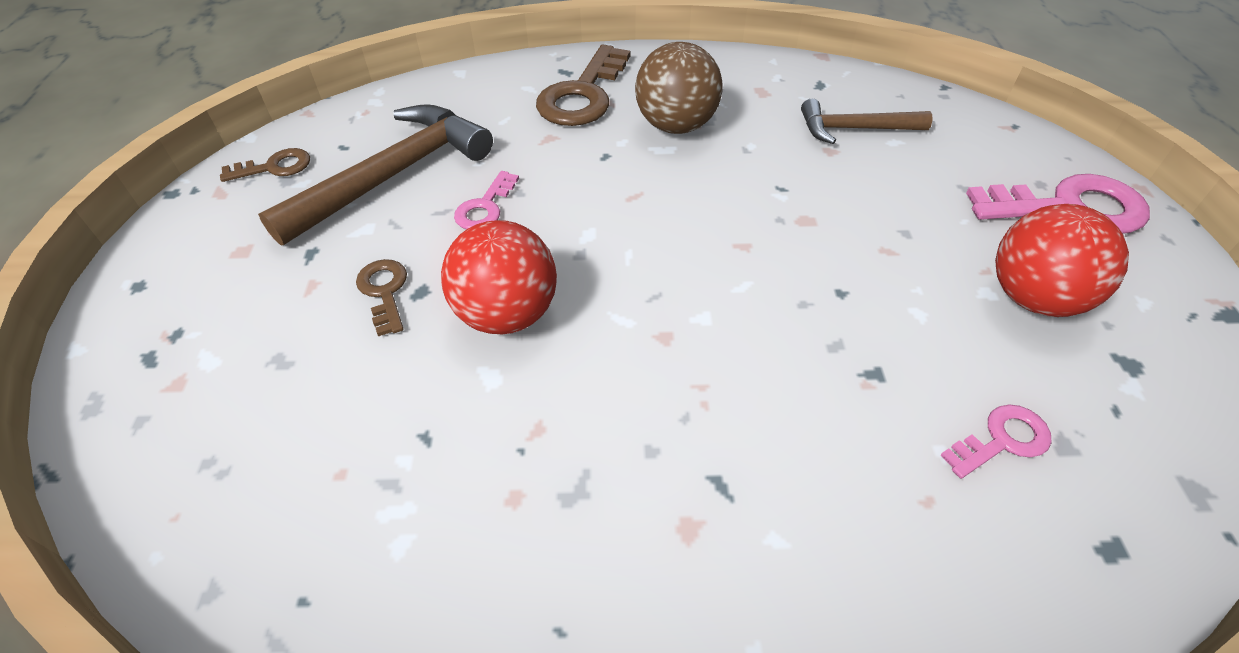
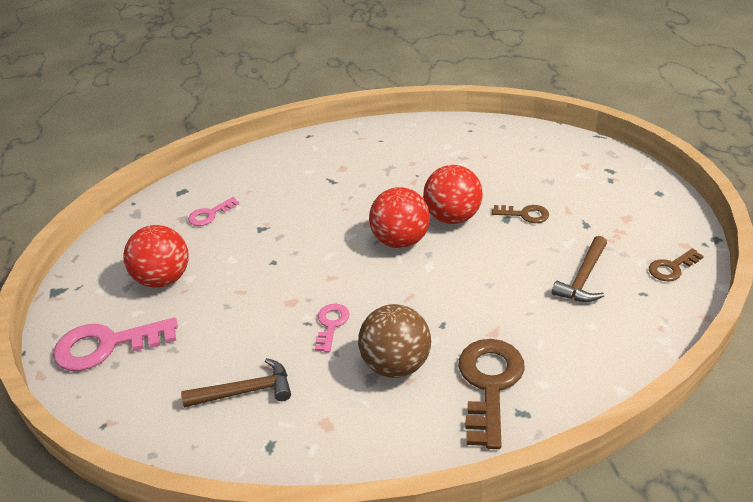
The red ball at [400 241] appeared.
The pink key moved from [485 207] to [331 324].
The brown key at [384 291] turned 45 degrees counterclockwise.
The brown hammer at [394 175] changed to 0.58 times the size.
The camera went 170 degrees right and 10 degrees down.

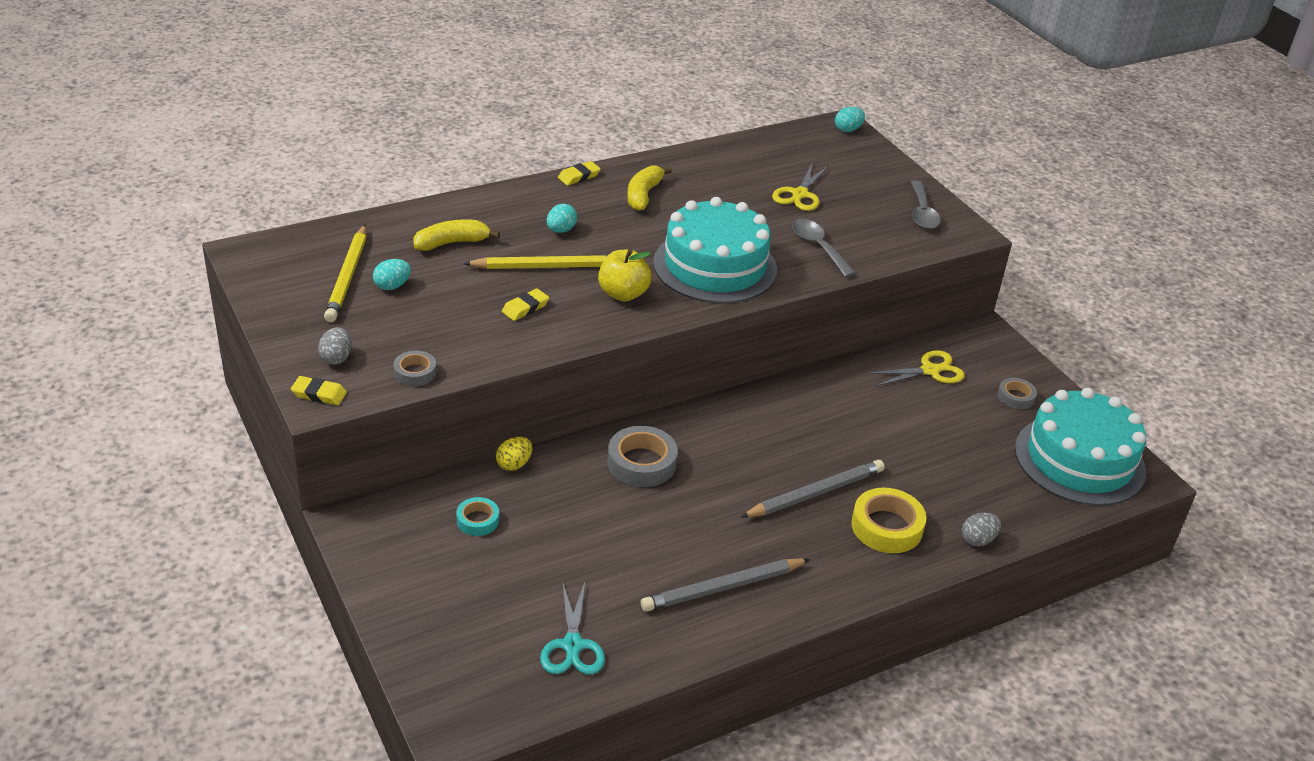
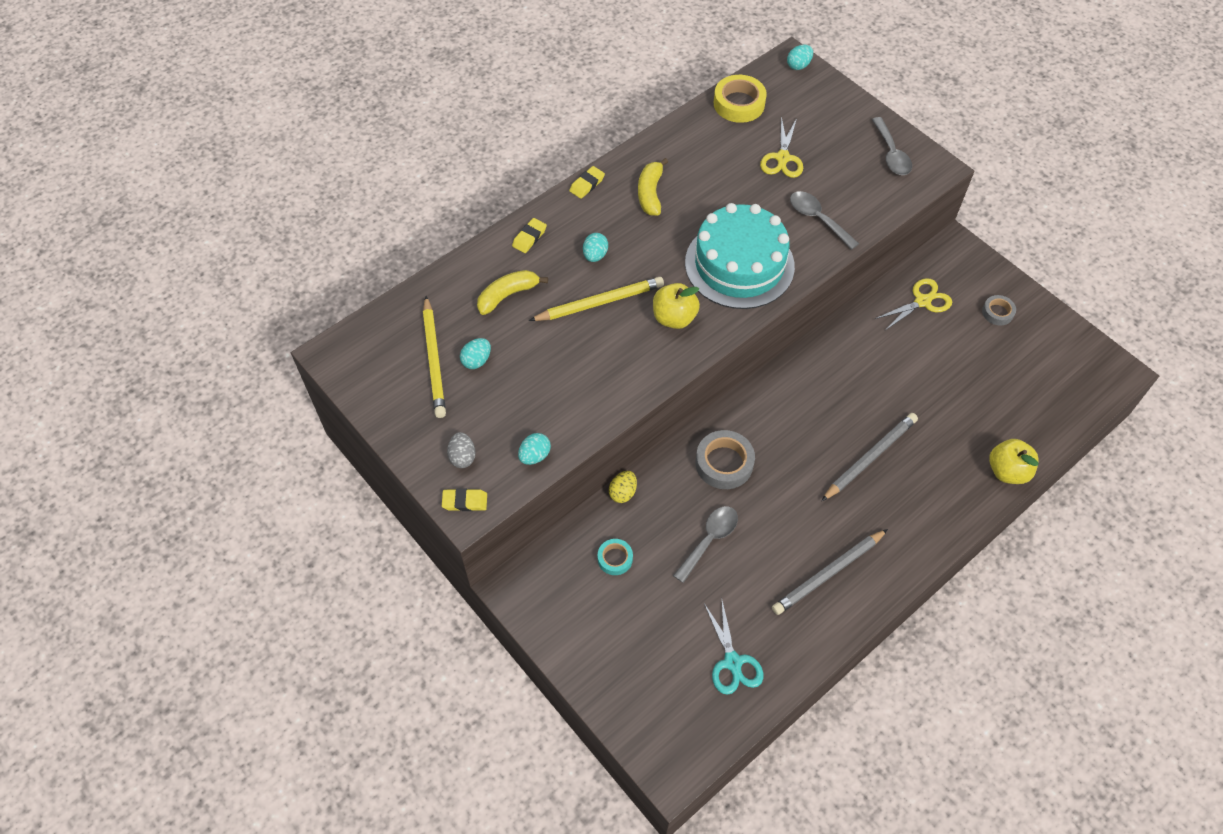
The turquoise cake at [1079 460] disappeared.
The grey spoon at [709 540] appeared.
The yellow eraser moved from [525 308] to [529 237].
The yellow tape moved from [886 527] to [739 104].
The grey tape at [415 372] was replaced by the turquoise egg at [535 456].
The grey egg at [978 540] was replaced by the yellow apple at [1007 471].
The camera went 10 degrees left and 20 degrees up.

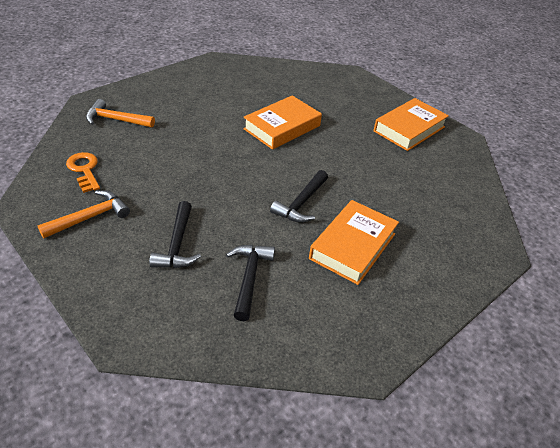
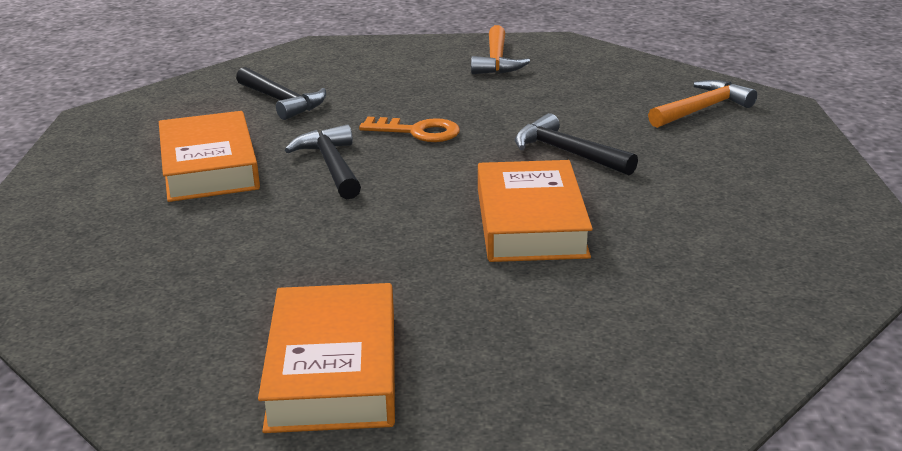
The orange key moved from [84 170] to [417 132].
The black hammer moved from [177 244] to [567 153].
The camera went 135 degrees right and 15 degrees down.

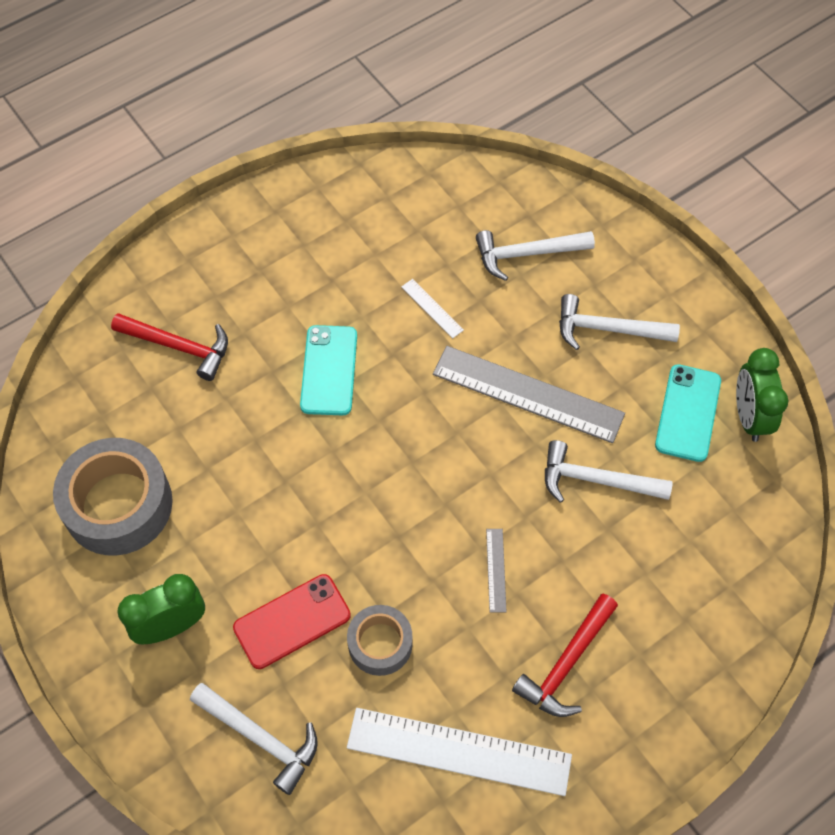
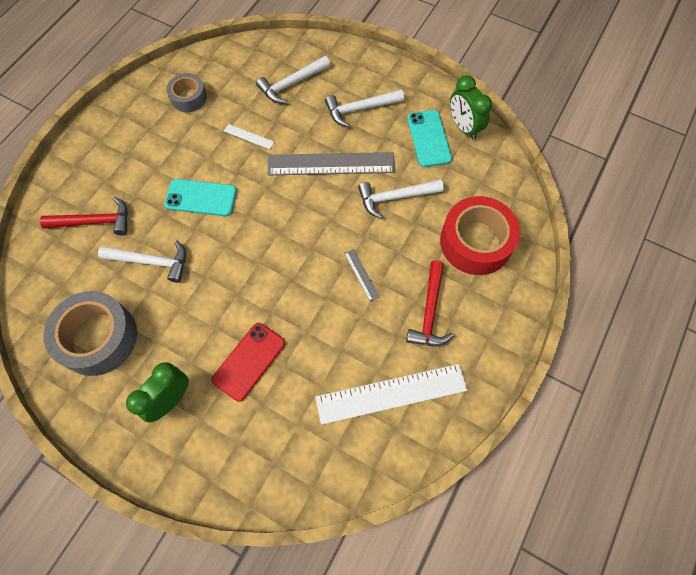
The red tape at [475 242] appeared.
The white hammer moved from [260 738] to [151 262].
The grey tape moved from [380 644] to [188 97].
The turquoise phone at [329 370] turned 60 degrees counterclockwise.
The camera went 25 degrees left and 5 degrees up.

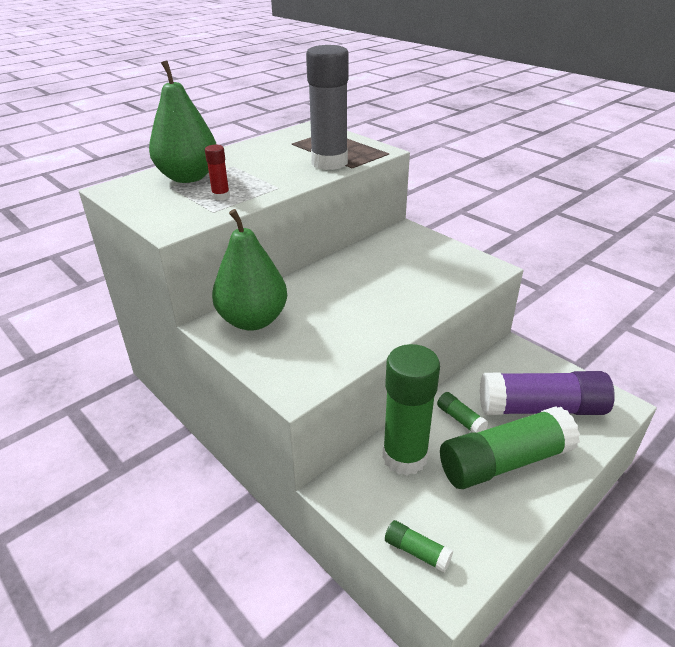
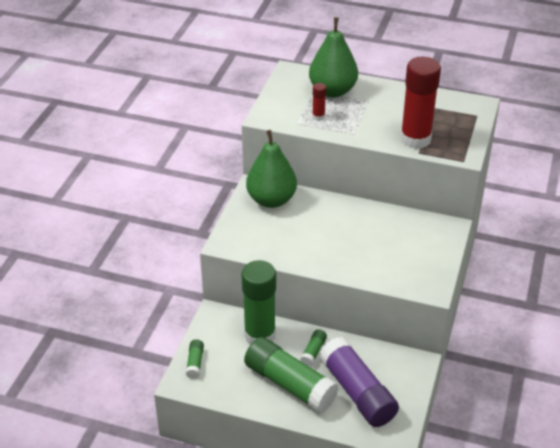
The grey glue stick at [329 163] became the red glue stick at [415 139].
The camera went 60 degrees right and 5 degrees up.

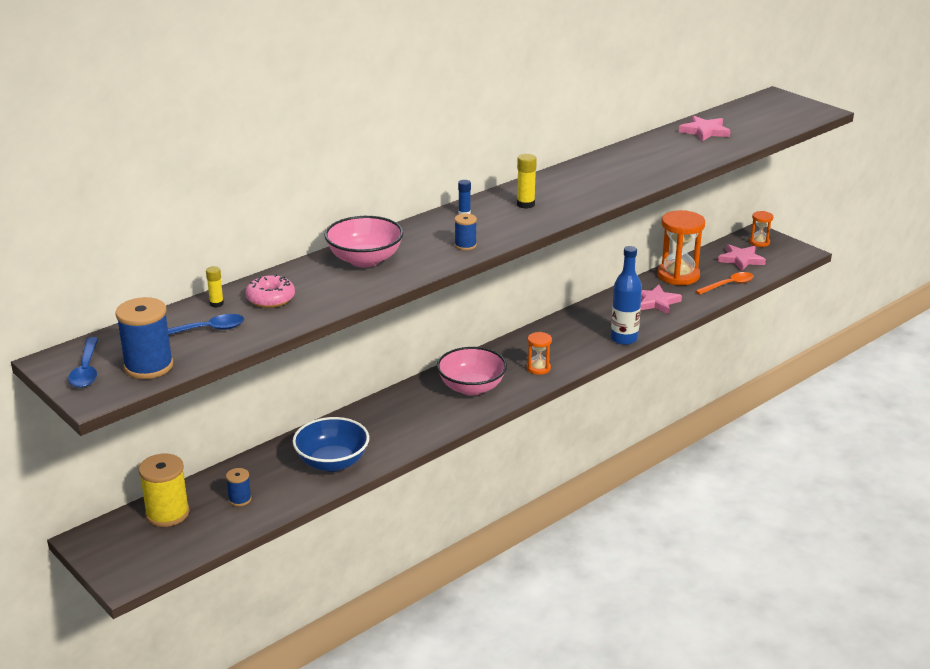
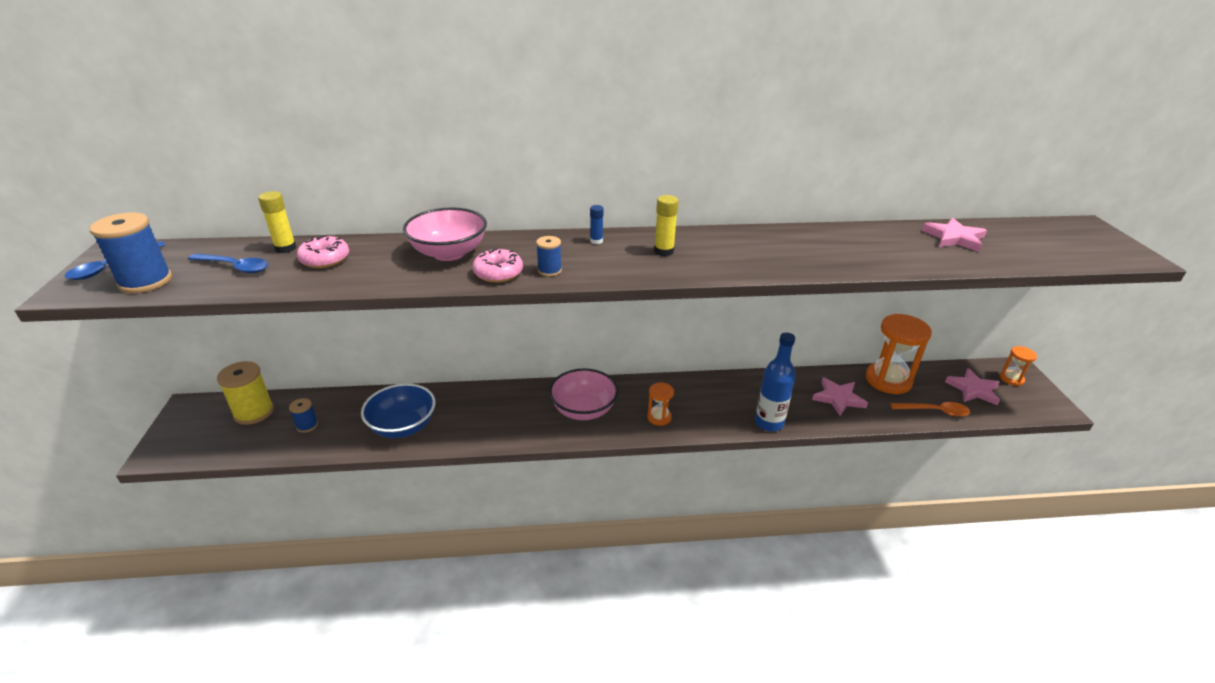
The pink donut at [498 273] appeared.
The yellow glue stick at [216 304] changed to 1.50 times the size.
The camera went 35 degrees right and 5 degrees up.

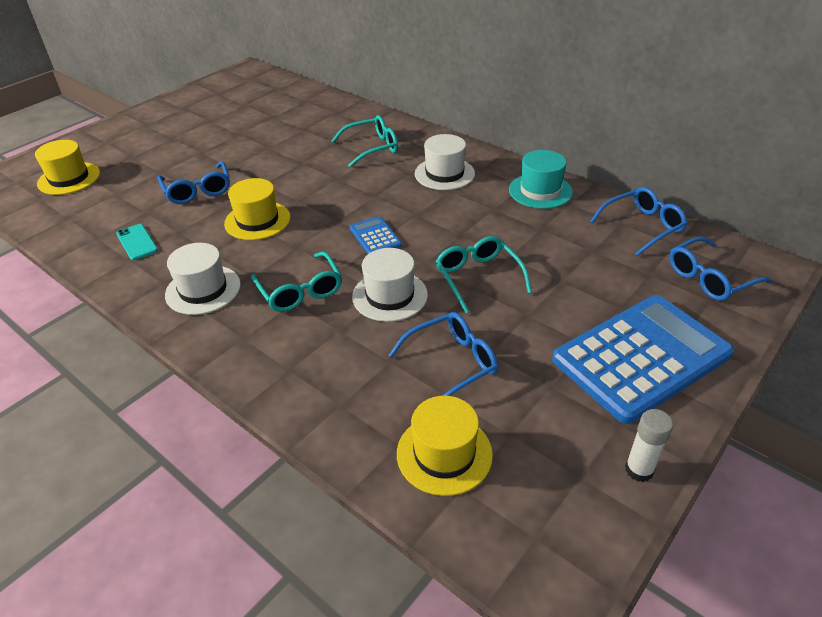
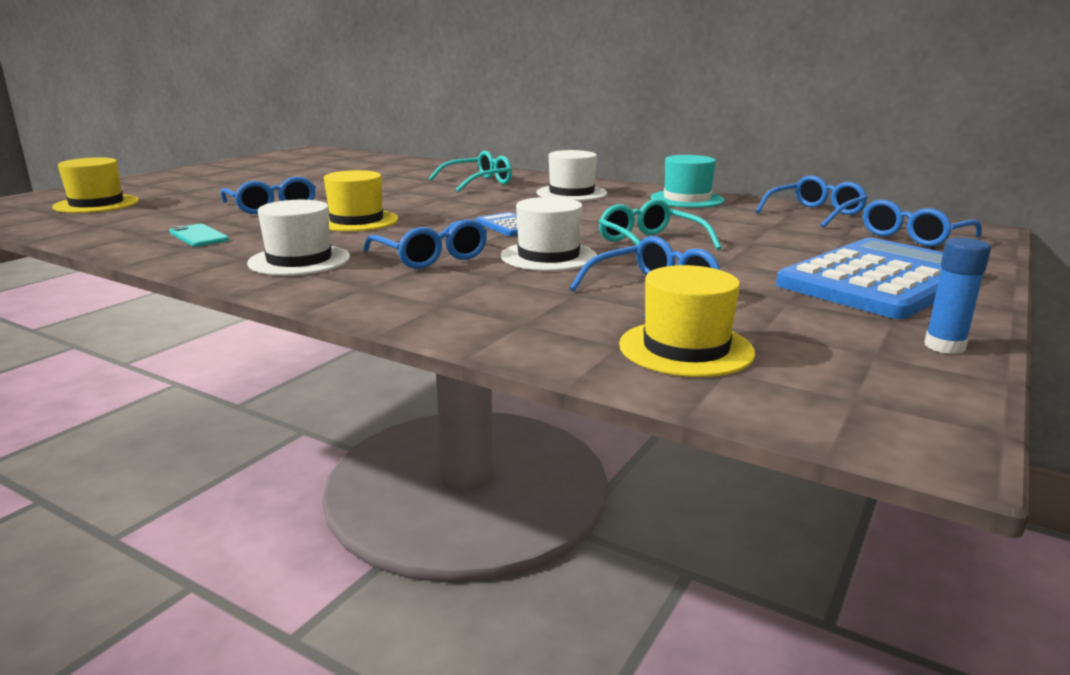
The turquoise glasses at [300 291] became the blue glasses at [431 257].
The white glue stick at [639 470] became the blue glue stick at [944 346].
The camera went 10 degrees left and 20 degrees down.

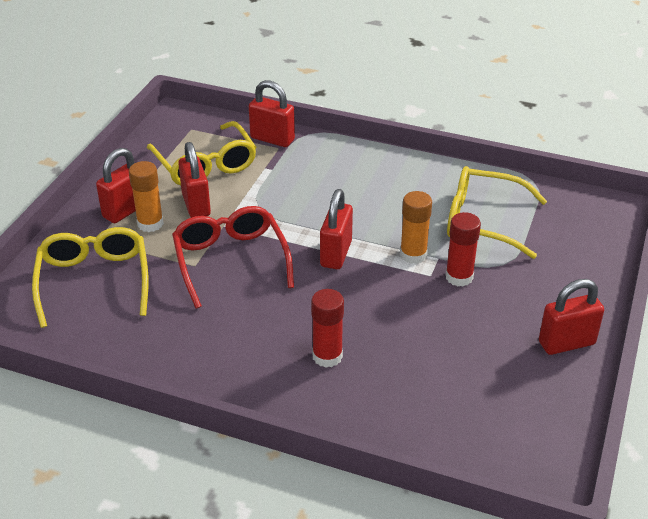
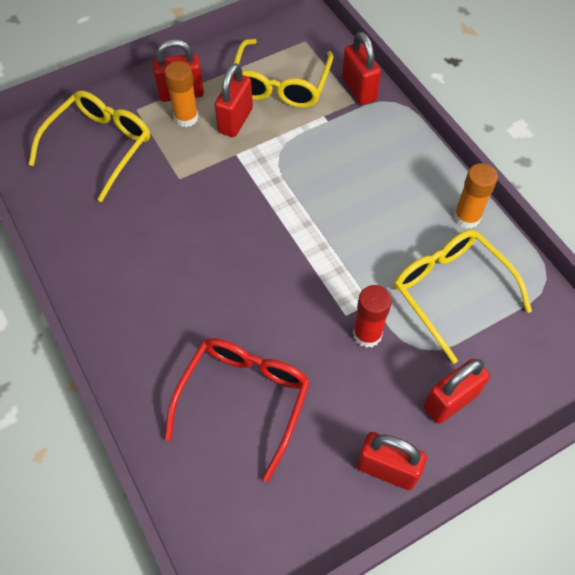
The red glue stick at [327 356] disappeared.
The red glasses moved from [230 260] to [244 399].
The red padlock moved from [336 254] to [450 401].
The orange glue stick moved from [413 255] to [466 217].
The camera went 40 degrees right and 20 degrees up.

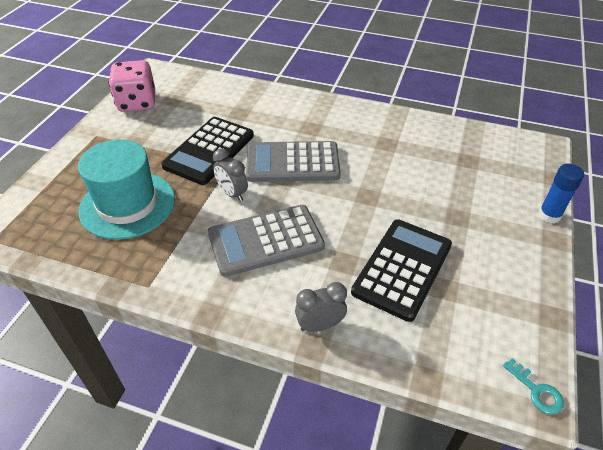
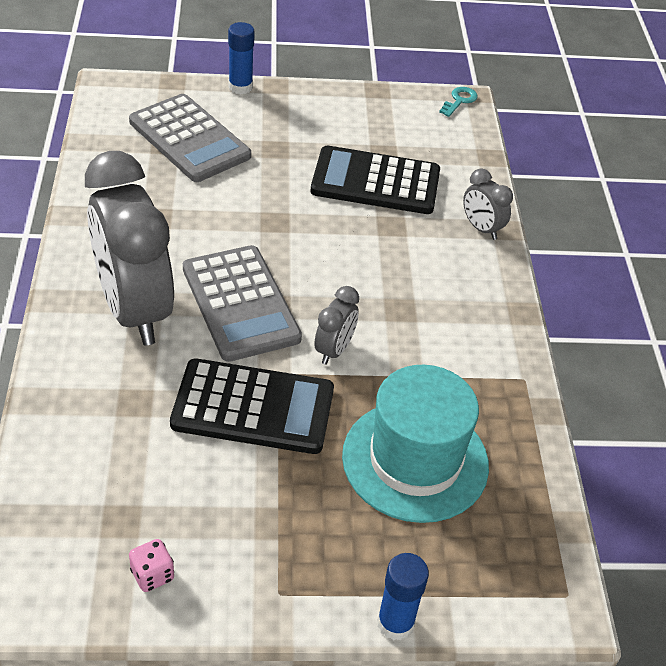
The grey clock at [134 310] appeared.
The blue glue stick at [395 623] appeared.
The grey calculator moved from [265 240] to [189 139].
The pink dice at [137 103] changed to 0.45 times the size.
The camera went 115 degrees left and 0 degrees up.

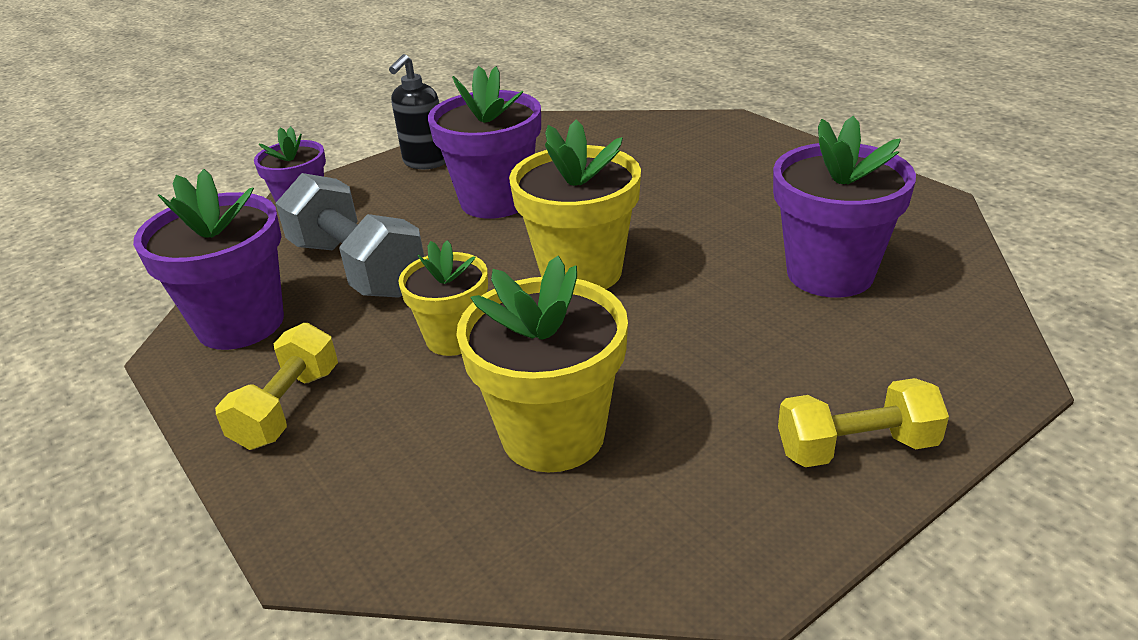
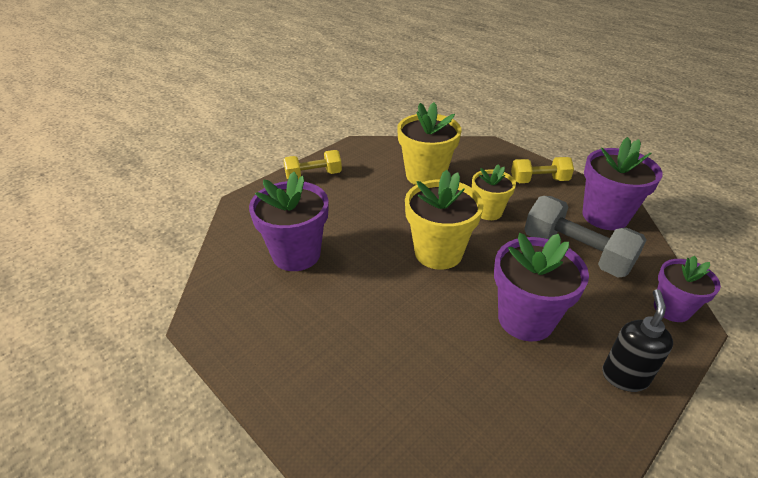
The yellow dumbbell at [287 407] turned 75 degrees clockwise.
The camera went 170 degrees right and 5 degrees up.

